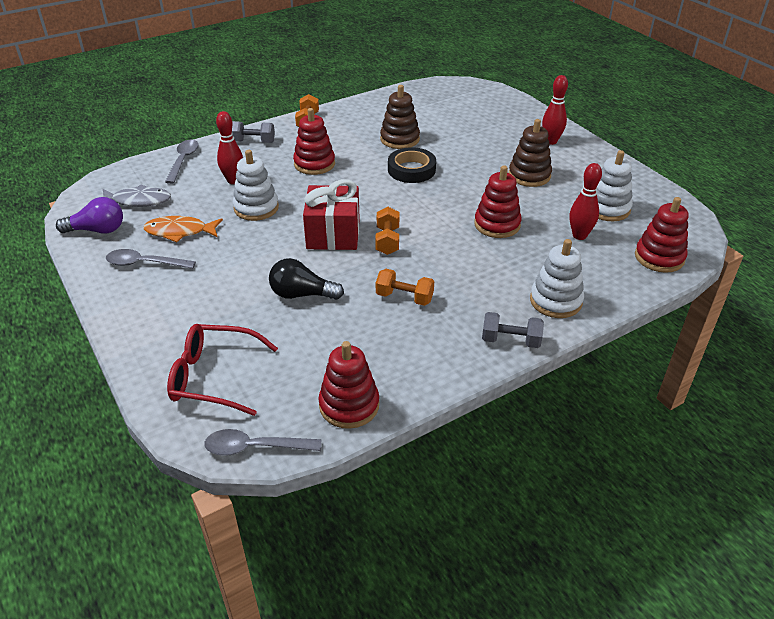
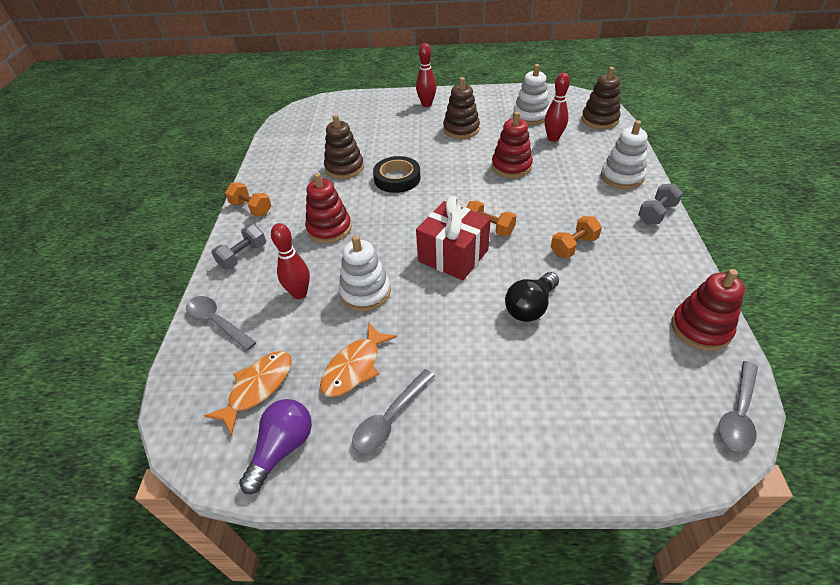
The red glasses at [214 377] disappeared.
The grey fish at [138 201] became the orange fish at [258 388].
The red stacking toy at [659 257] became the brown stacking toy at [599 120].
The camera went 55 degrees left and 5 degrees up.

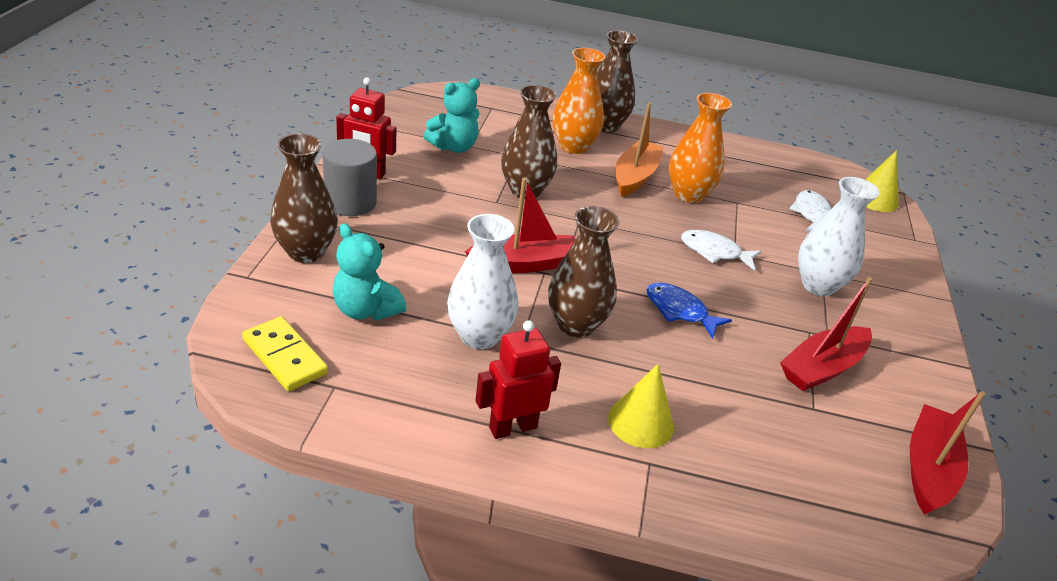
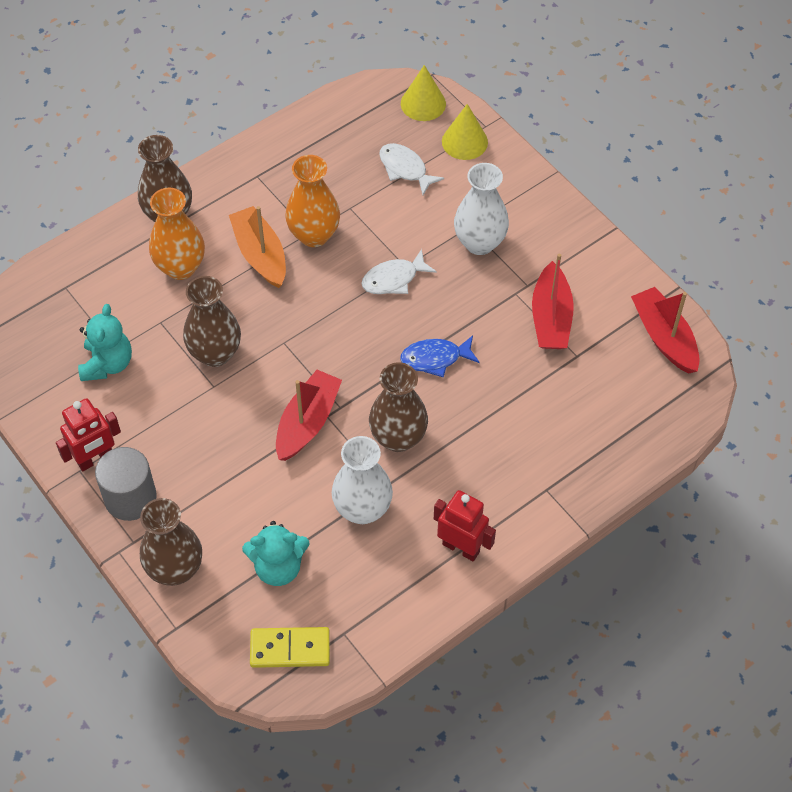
The yellow cone moved from [641 422] to [464 141].
The red robot at [512 427] turned 105 degrees clockwise.
The camera went 45 degrees left and 20 degrees up.

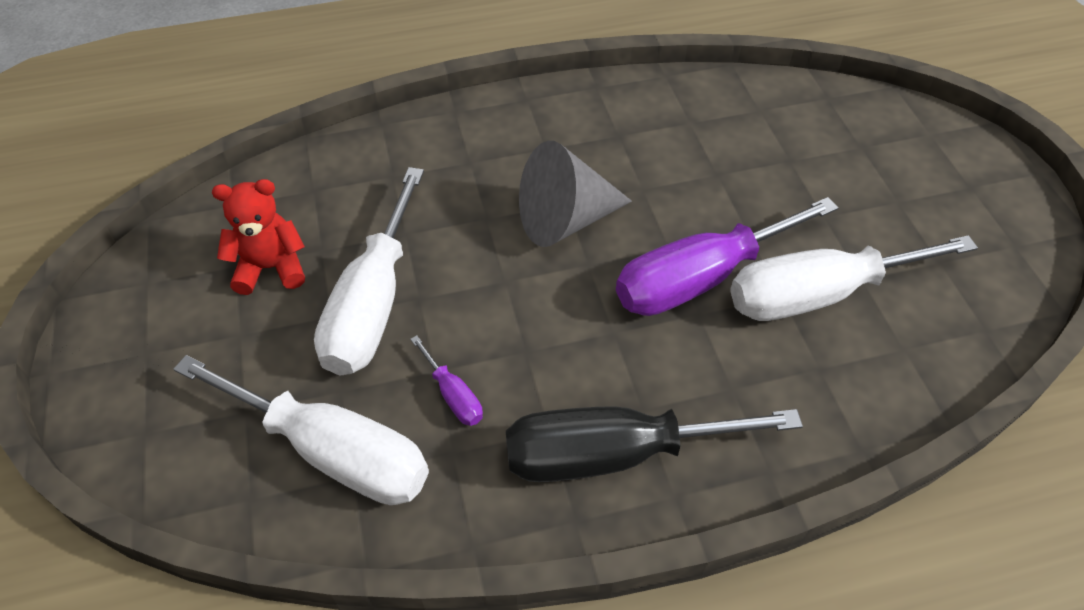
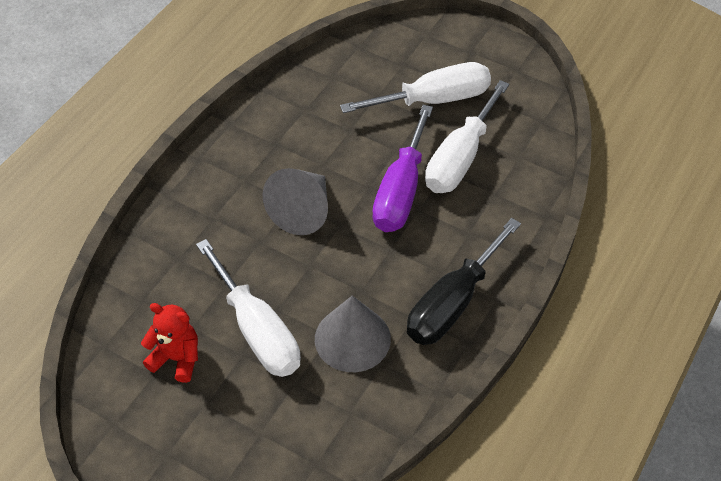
The white screwdriver moved from [332 451] to [433 100].
The purple screwdriver at [453 395] was replaced by the grey cone at [352 338].
The red teddy bear at [271 268] turned 75 degrees clockwise.
The camera went 45 degrees left and 0 degrees up.

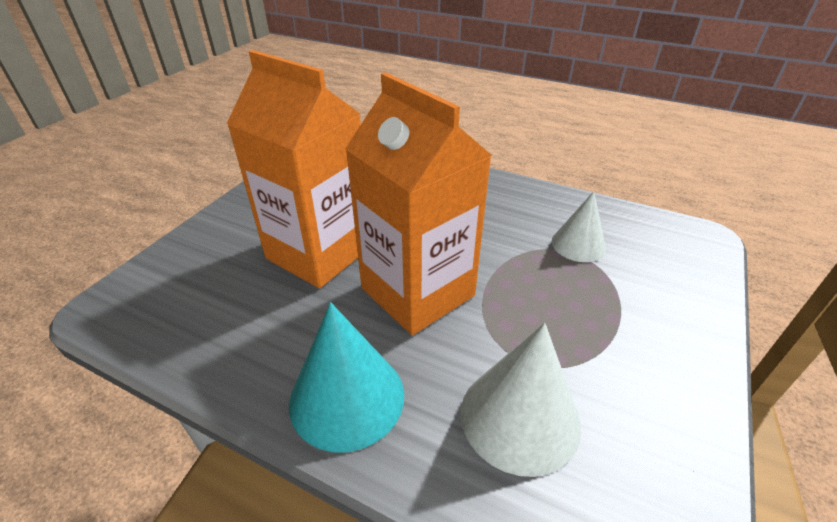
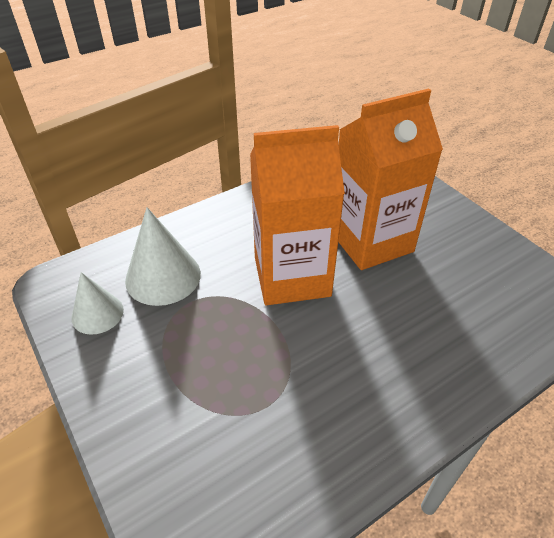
The turquoise cone at [347 397] disappeared.
The white cone moved from [578 244] to [97 313].
The camera went 120 degrees right and 5 degrees up.

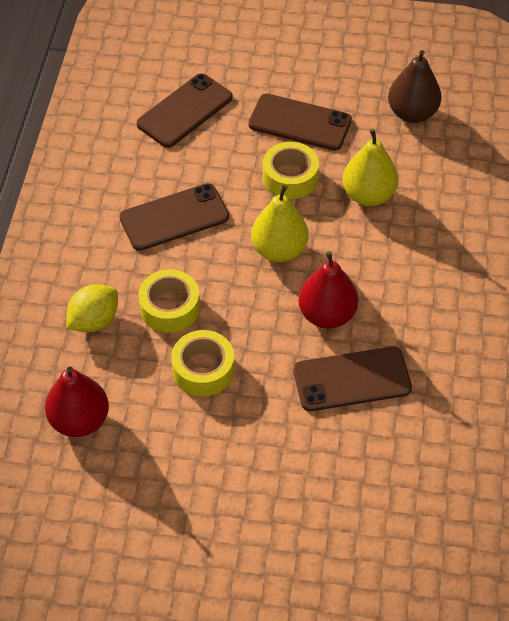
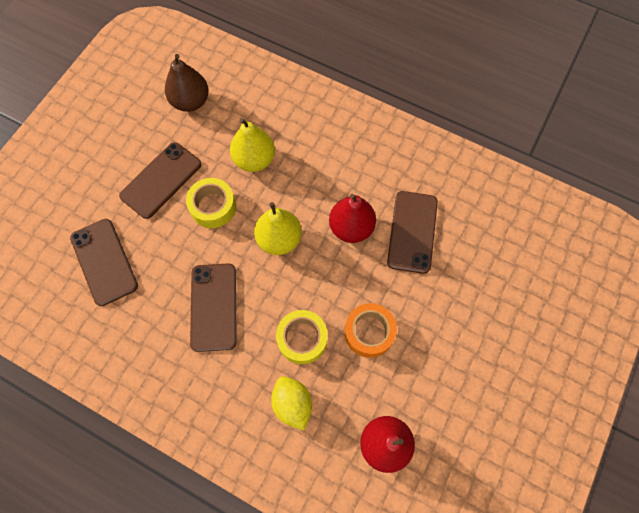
The yellow tape at [203 369] became the orange tape at [369 332].
The camera went 70 degrees left and 15 degrees up.

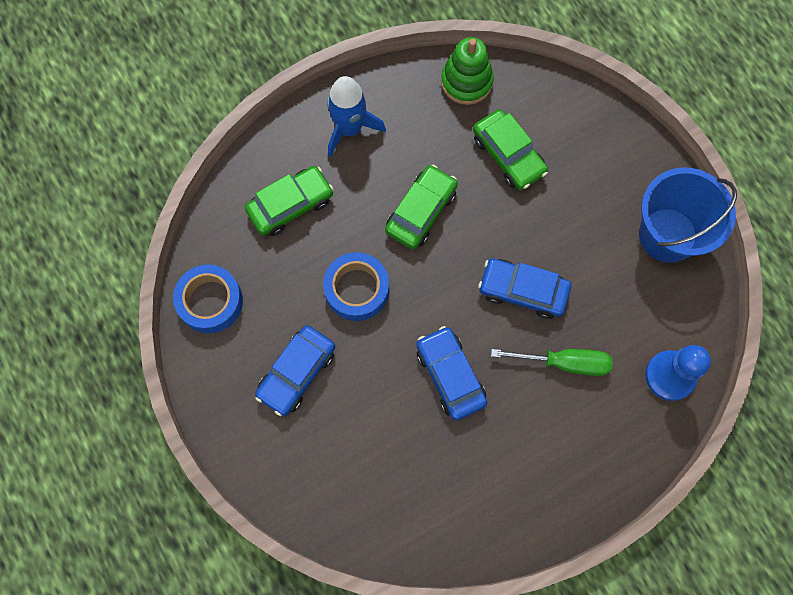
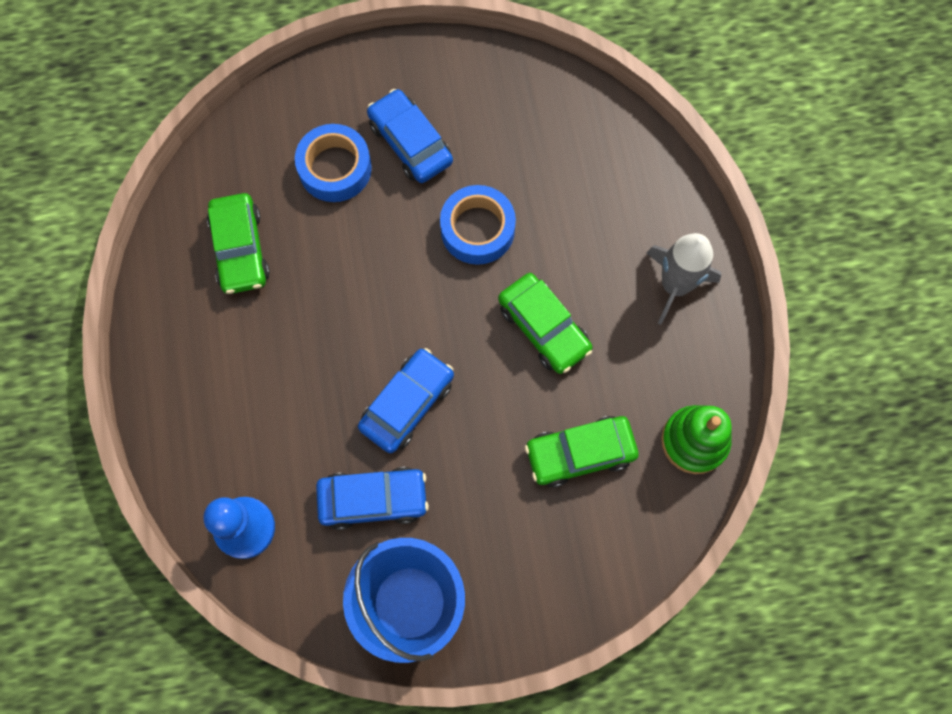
The green screwdriver at [564 362] disappeared.
The blue tape moved from [210 301] to [335 168].
The green car moved from [290 205] to [240 249].
The blue car moved from [450 375] to [373 499].
The blue rocket at [349 128] became the grey rocket at [675 285].
The camera went 110 degrees right and 0 degrees up.

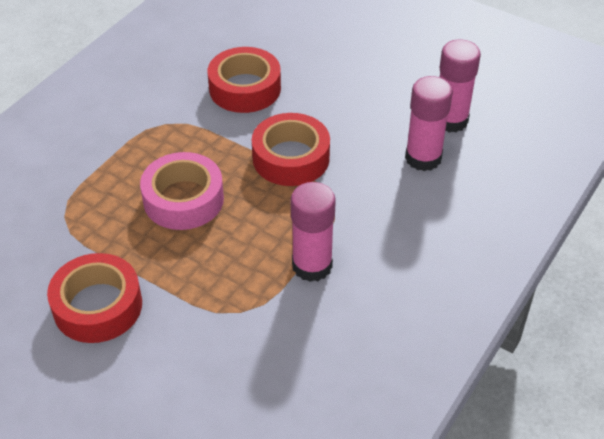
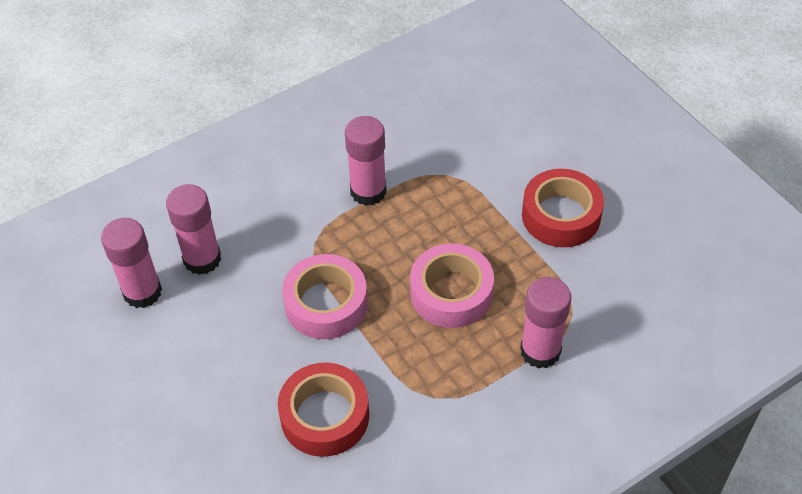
The pink glue stick at [540 351] appeared.
The red tape at [291 158] became the pink tape at [326 304].
The camera went 155 degrees left and 5 degrees up.

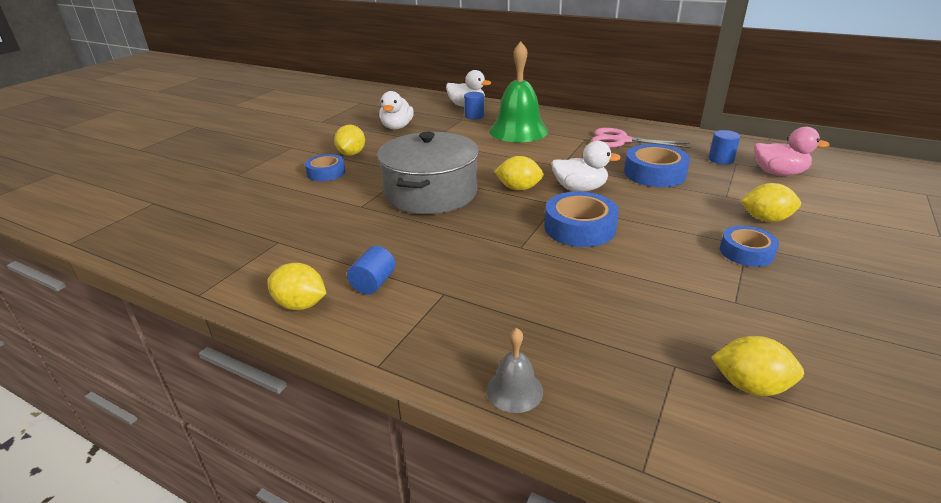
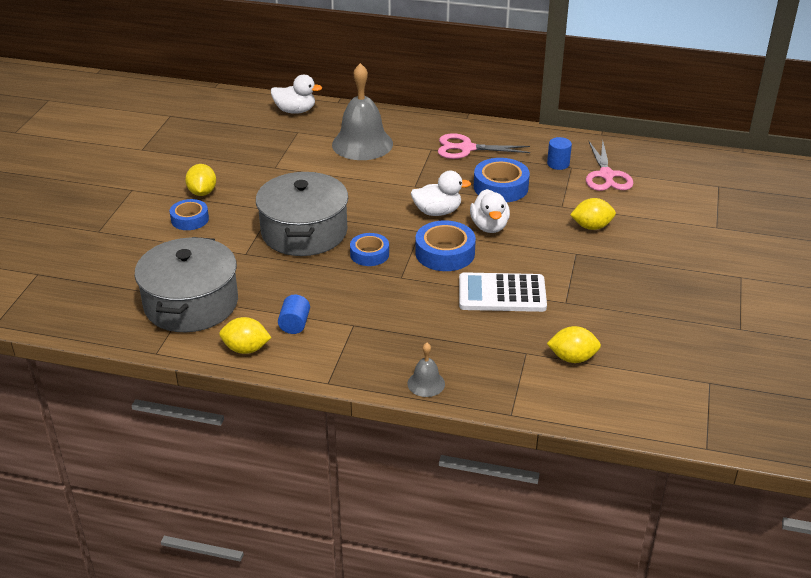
The blue cylinder at [474 116] disappeared.
The yellow lemon at [518 188] disappeared.
The grey pot at [191 303] appeared.
The white calculator at [502 293] appeared.
The white duck moved from [397 127] to [489 226].
The blue tape moved from [746 252] to [369 254].
The pink duck at [779 173] was replaced by the pink scissors at [606 175].
The green bell at [518 131] became the grey bell at [362 144].
The camera went 15 degrees left and 5 degrees up.

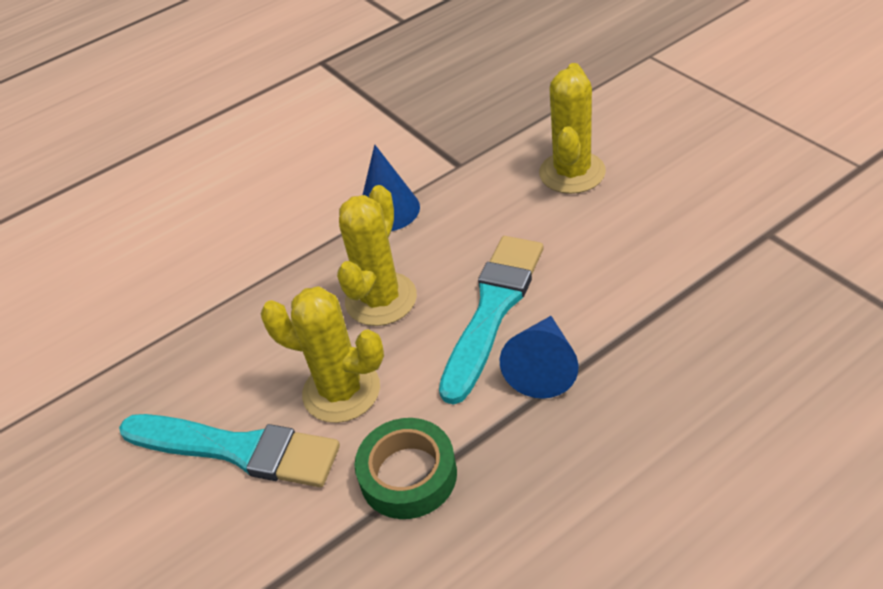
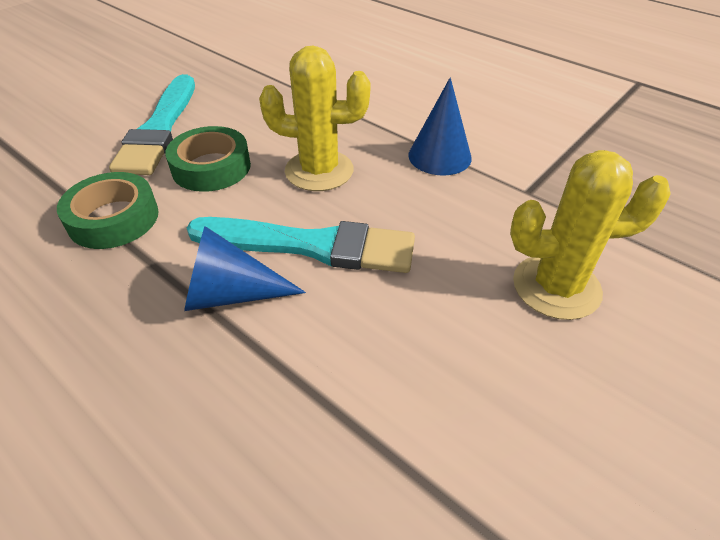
The yellow cactus at [341 391] was replaced by the green tape at [211 167].
The camera went 70 degrees right and 0 degrees up.

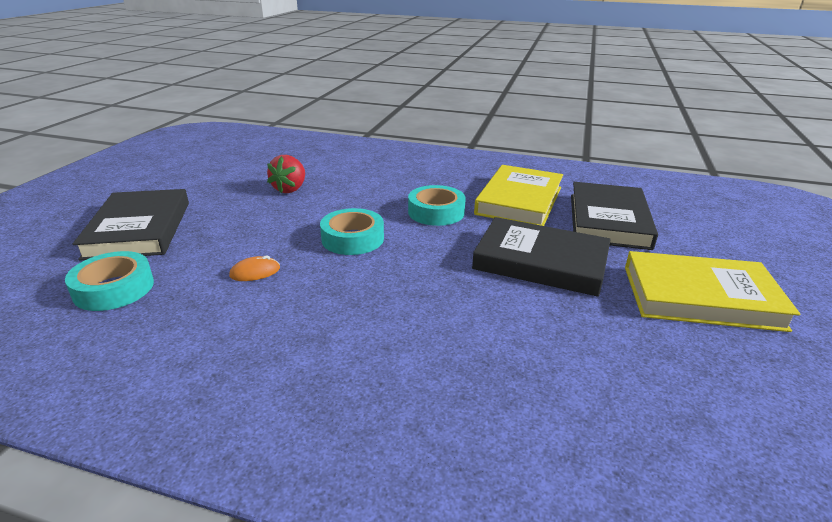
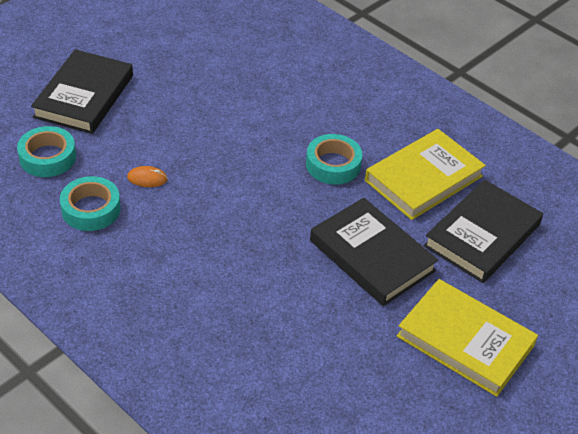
The red strawberry at [290 189] disappeared.
The turquoise tape moved from [352 239] to [91 209].
The camera went 25 degrees right and 15 degrees up.

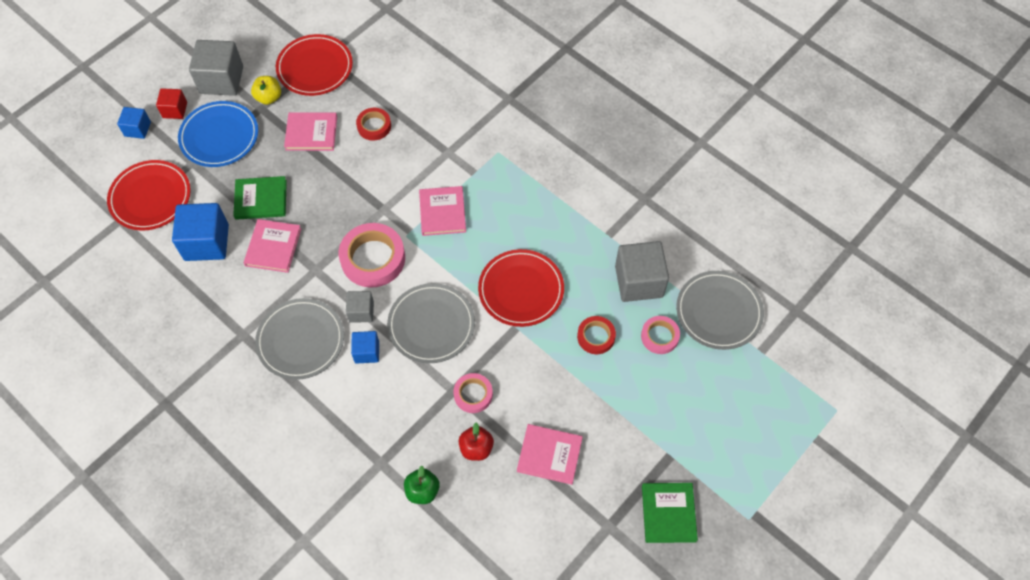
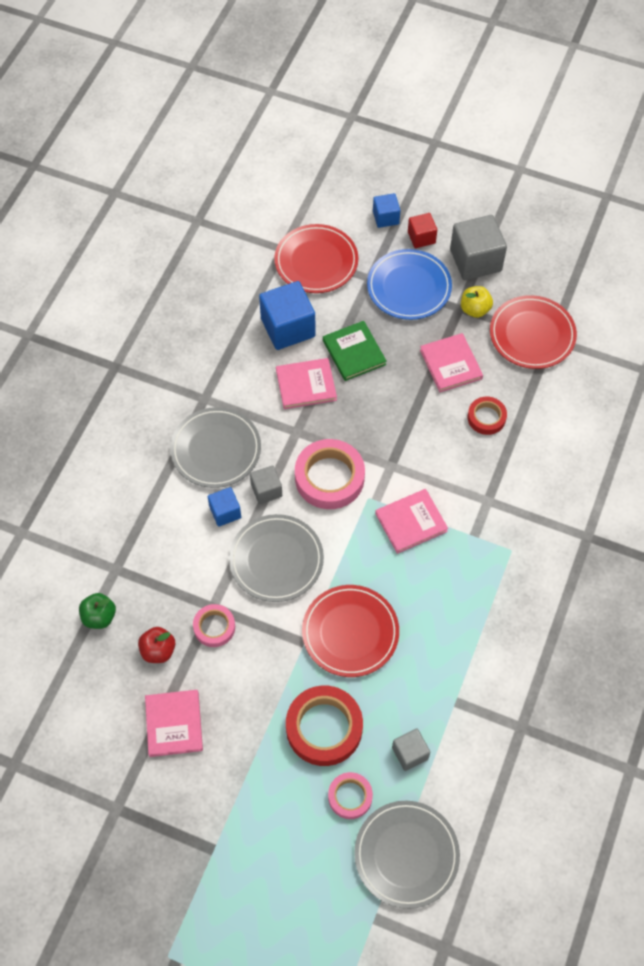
The green book at [668 513] disappeared.
The red tape at [596 337] changed to 1.77 times the size.
The grey cube at [639 281] changed to 0.55 times the size.
The camera went 70 degrees right and 0 degrees up.

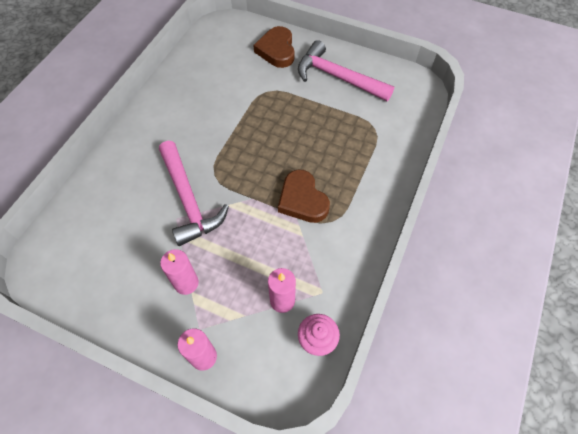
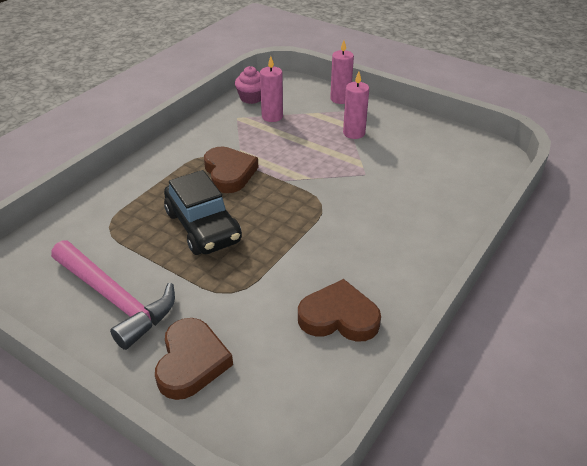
The pink hammer at [188 200] disappeared.
The black car at [203 227] appeared.
The brown heart at [339 317] appeared.
The camera went 170 degrees left and 20 degrees down.

